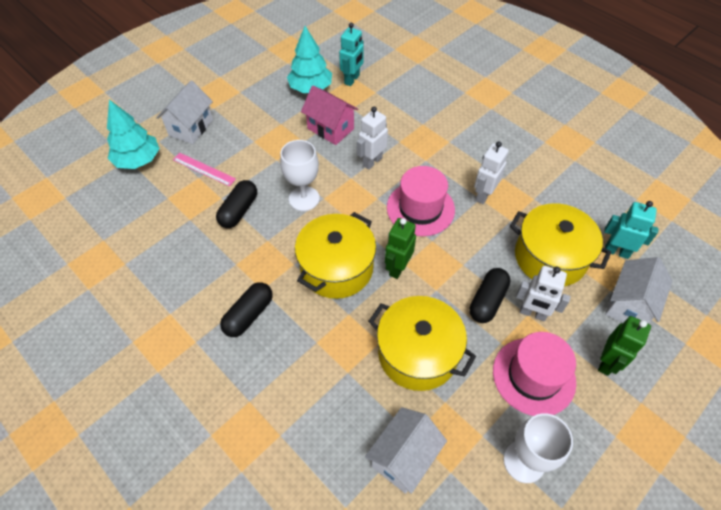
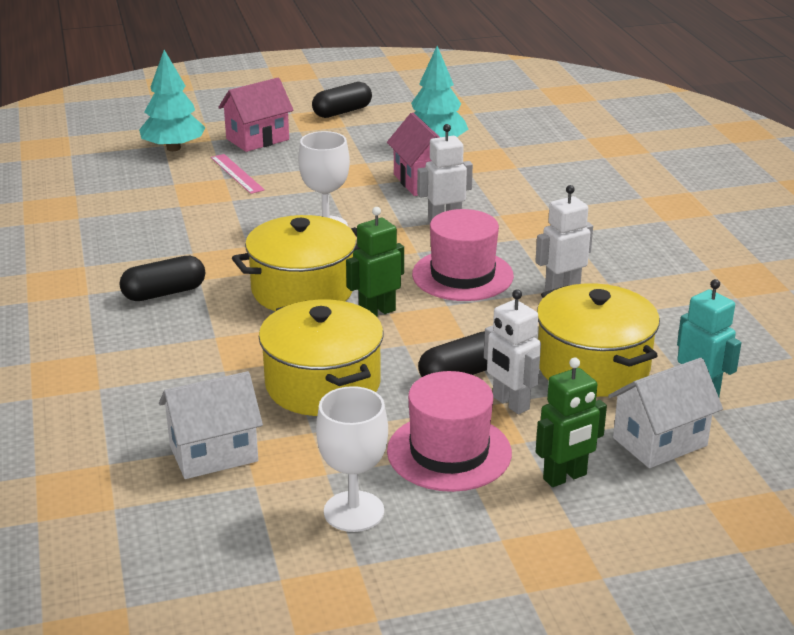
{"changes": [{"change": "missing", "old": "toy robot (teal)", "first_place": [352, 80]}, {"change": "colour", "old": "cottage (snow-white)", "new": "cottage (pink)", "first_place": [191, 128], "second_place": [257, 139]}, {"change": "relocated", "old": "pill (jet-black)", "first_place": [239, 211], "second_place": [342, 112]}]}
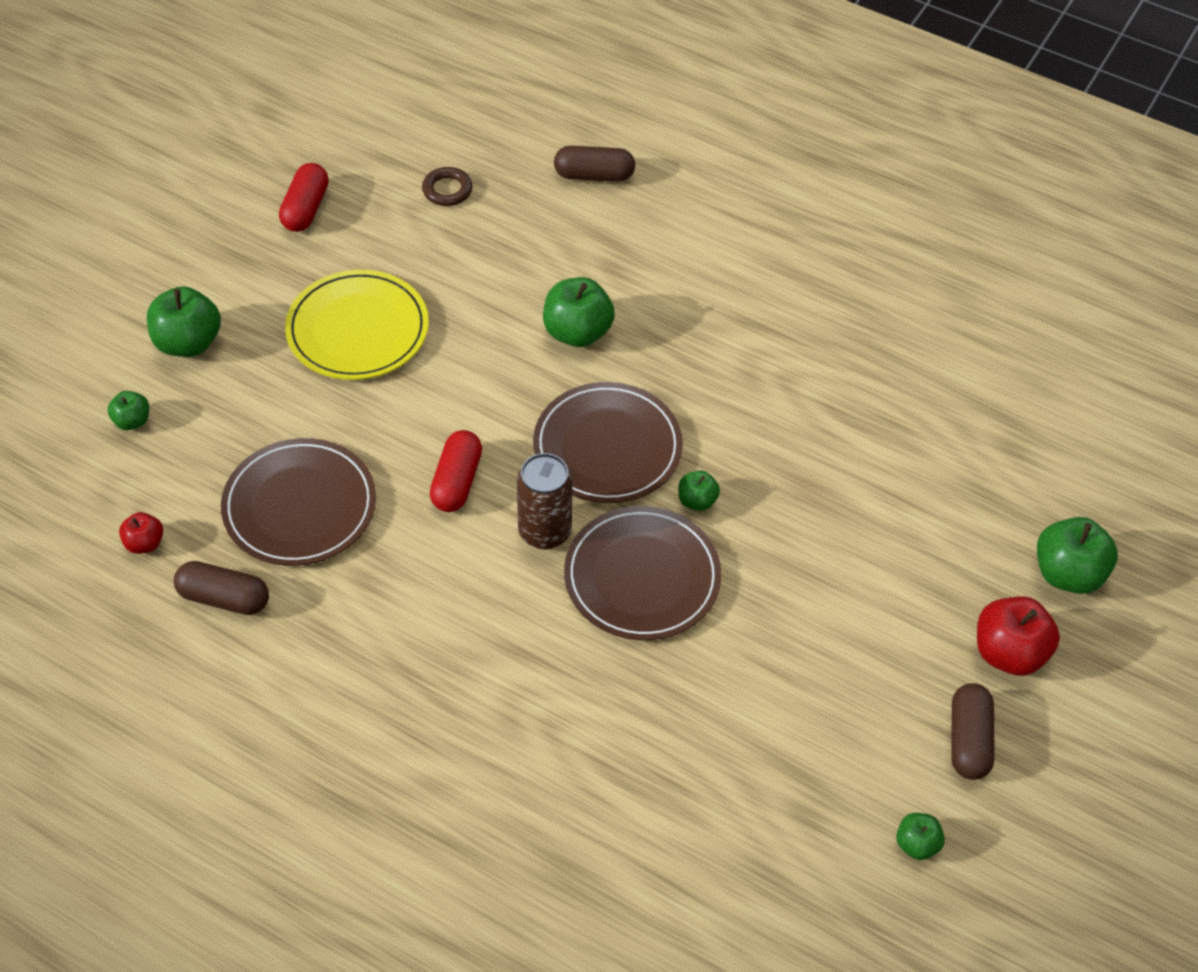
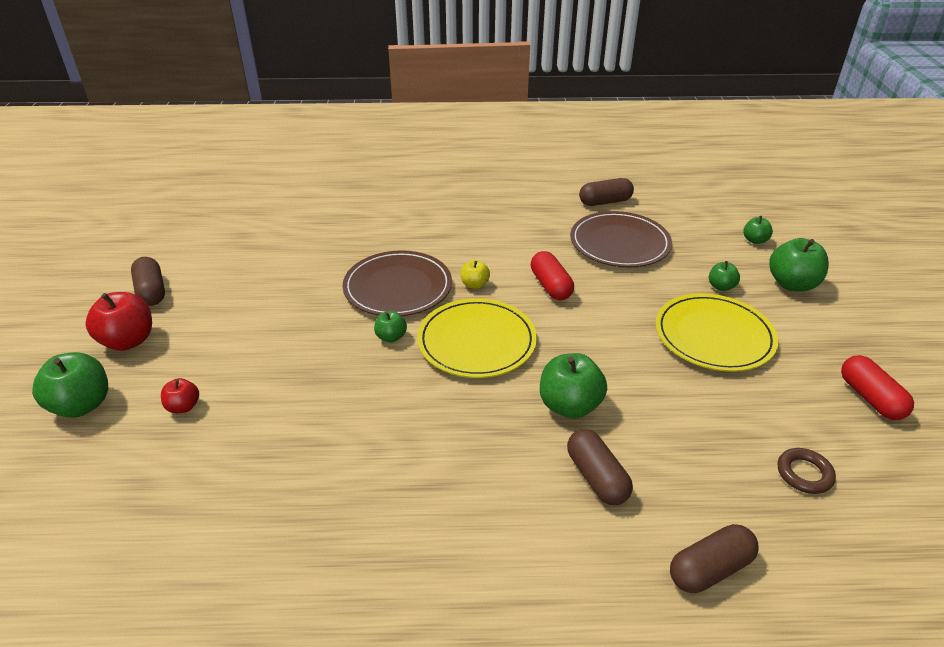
{"changes": [{"change": "colour", "old": "dinner plate (brown)", "new": "dinner plate (yellow)", "first_place": [607, 447], "second_place": [476, 341]}, {"change": "exchanged", "old": "soda can (brown)", "new": "toy apple (yellow)", "first_place": [544, 531], "second_place": [474, 284]}, {"change": "relocated", "old": "toy apple (scarlet)", "first_place": [145, 543], "second_place": [183, 407]}, {"change": "relocated", "old": "toy apple (green)", "first_place": [916, 844], "second_place": [721, 287]}, {"change": "appeared", "new": "pill (brown)", "second_place": [596, 477]}]}
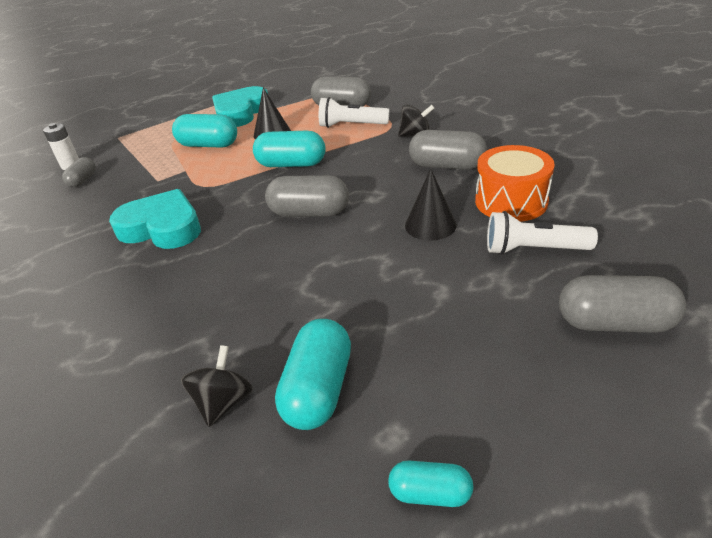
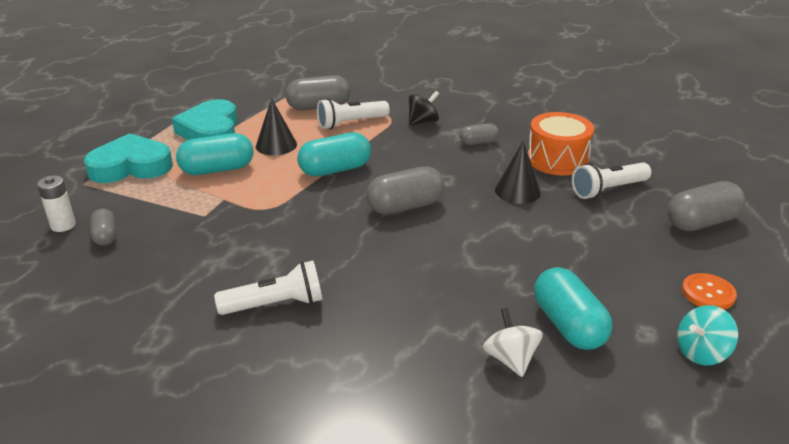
{"changes": [{"change": "size", "old": "pill (grey)", "first_place": [447, 166], "second_place": [478, 142], "factor": 0.57}, {"change": "relocated", "old": "heart (teal)", "first_place": [162, 227], "second_place": [131, 166]}, {"change": "colour", "old": "whirligig (jet-black)", "new": "whirligig (snow-white)", "first_place": [223, 402], "second_place": [510, 359]}, {"change": "exchanged", "old": "pill (teal)", "new": "whirligig (teal)", "first_place": [430, 493], "second_place": [701, 352]}, {"change": "appeared", "new": "flashlight (snow-white)", "second_place": [275, 304]}, {"change": "appeared", "new": "button (orange-coloured)", "second_place": [708, 293]}]}
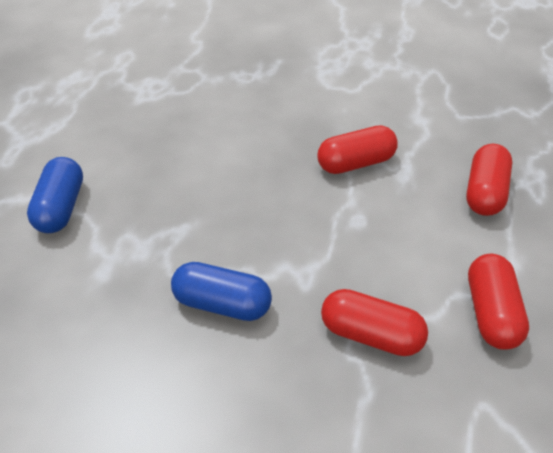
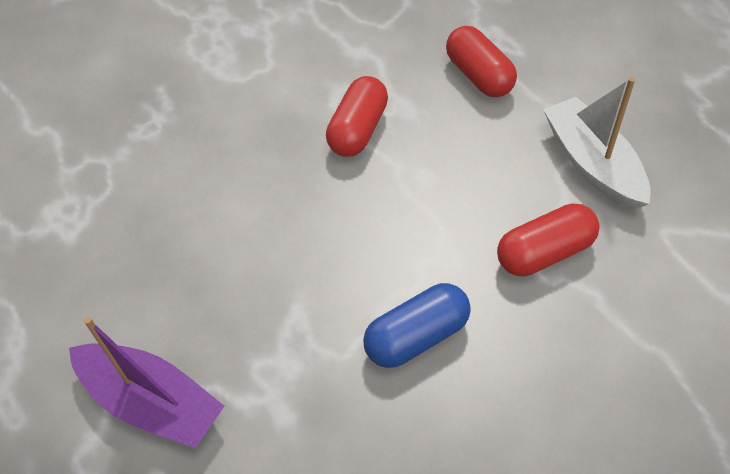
{"changes": [{"change": "exchanged", "old": "pill (cobalt)", "new": "sailboat (purple)", "first_place": [61, 207], "second_place": [152, 403]}, {"change": "exchanged", "old": "pill (scarlet)", "new": "sailboat (snow-white)", "first_place": [491, 312], "second_place": [592, 164]}]}
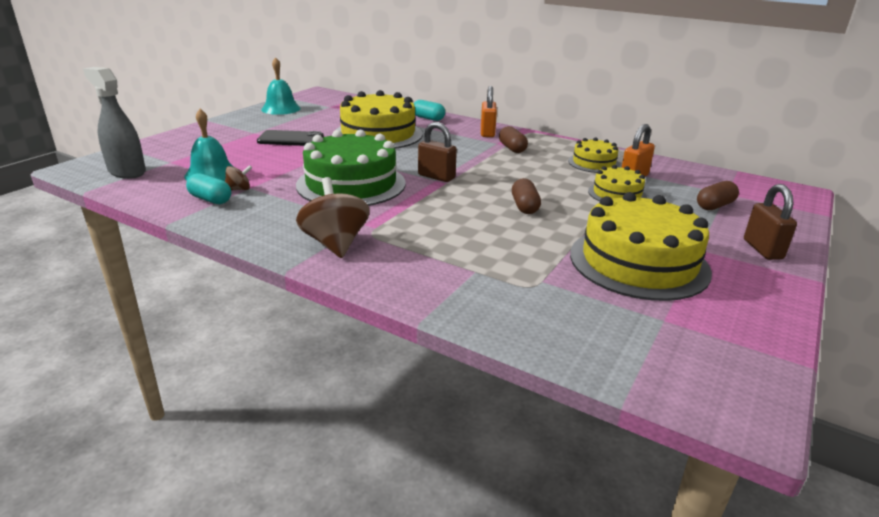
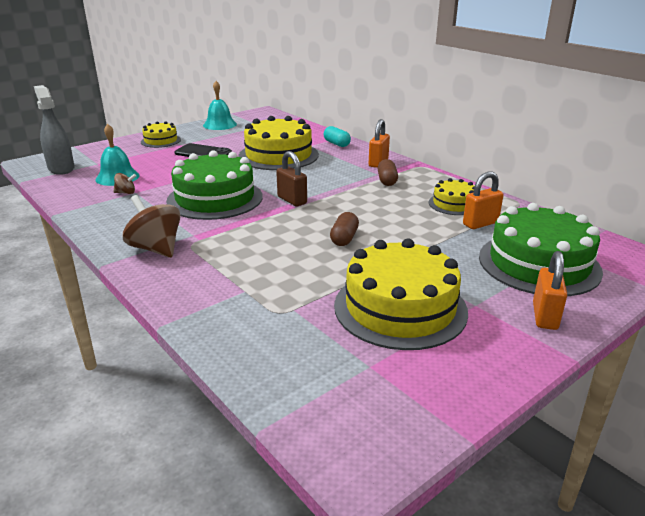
{"changes": [{"change": "relocated", "old": "cake (yellow)", "first_place": [617, 194], "second_place": [161, 141]}, {"change": "missing", "old": "pill (teal)", "first_place": [210, 199]}, {"change": "spun", "old": "whirligig (brown)", "first_place": [335, 243], "second_place": [156, 248], "degrees": -45}, {"change": "exchanged", "old": "pill (brown)", "new": "cake (green)", "first_place": [715, 206], "second_place": [539, 264]}, {"change": "colour", "old": "padlock (brown)", "new": "padlock (orange-coloured)", "first_place": [762, 249], "second_place": [545, 316]}]}
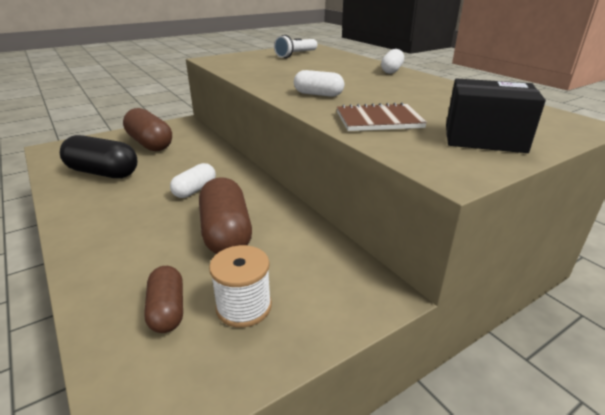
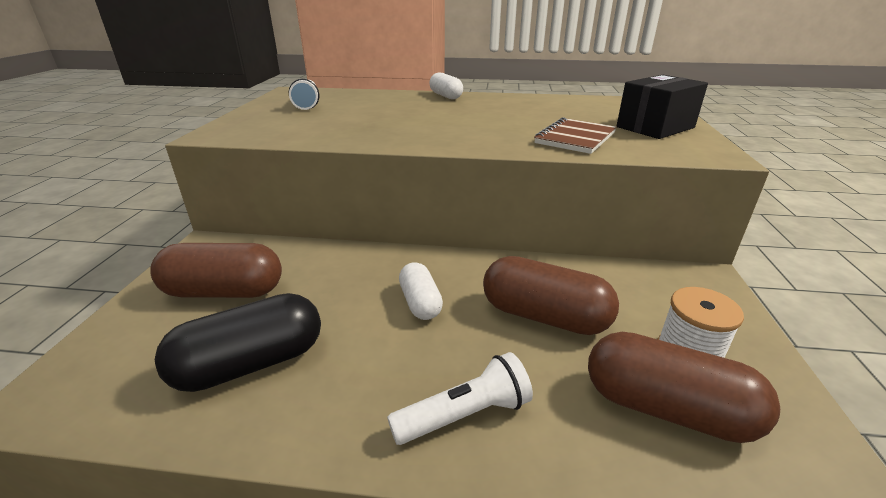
{"changes": [{"change": "missing", "old": "pill (snow-white)", "first_place": [318, 94]}, {"change": "size", "old": "pill (brown)", "first_place": [167, 310], "second_place": [666, 409], "factor": 1.69}, {"change": "appeared", "new": "flashlight (snow-white)", "second_place": [465, 415]}]}
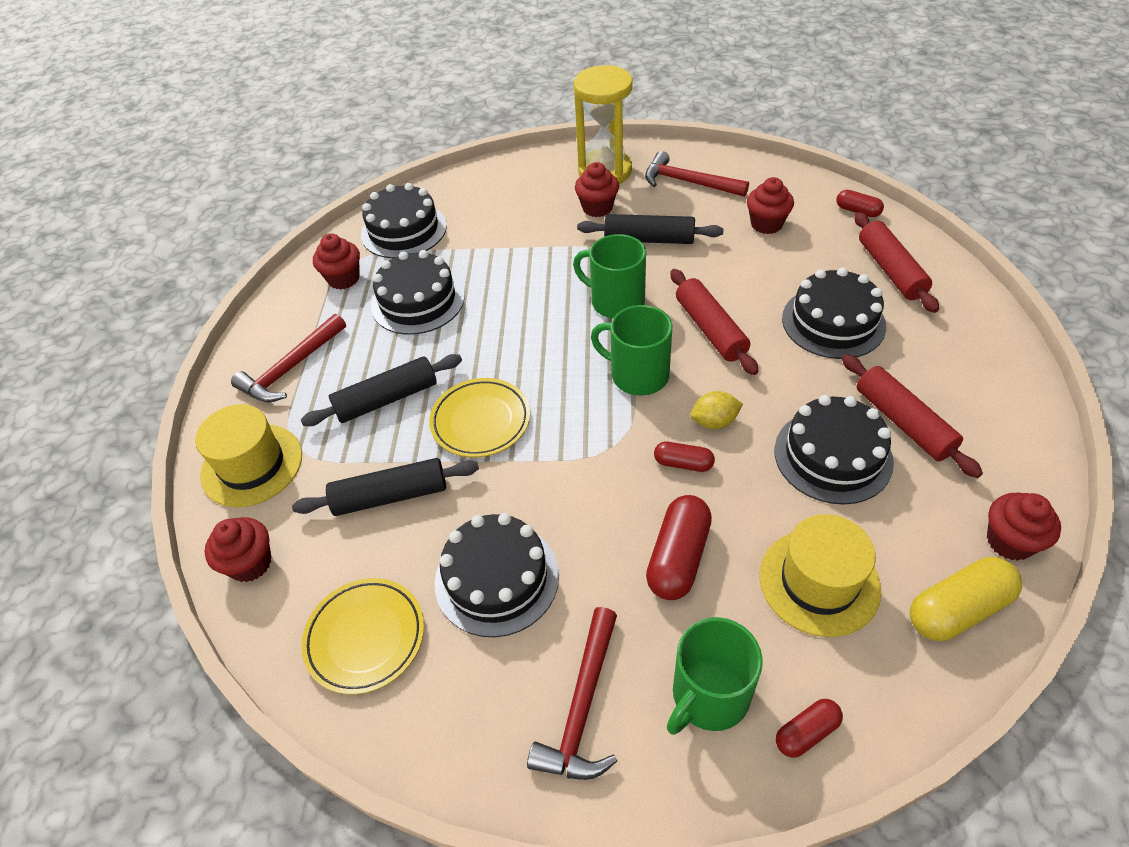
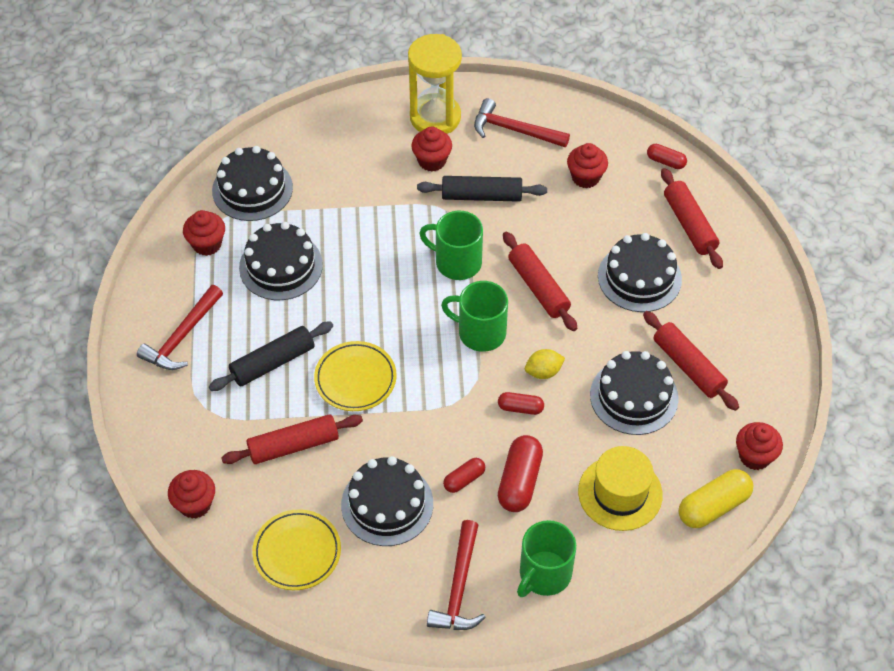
{"changes": [{"change": "missing", "old": "top hat (yellow)", "first_place": [252, 465]}, {"change": "colour", "old": "rolling pin (jet-black)", "new": "rolling pin (scarlet)", "first_place": [390, 495], "second_place": [293, 445]}, {"change": "relocated", "old": "pill (scarlet)", "first_place": [806, 732], "second_place": [464, 479]}]}
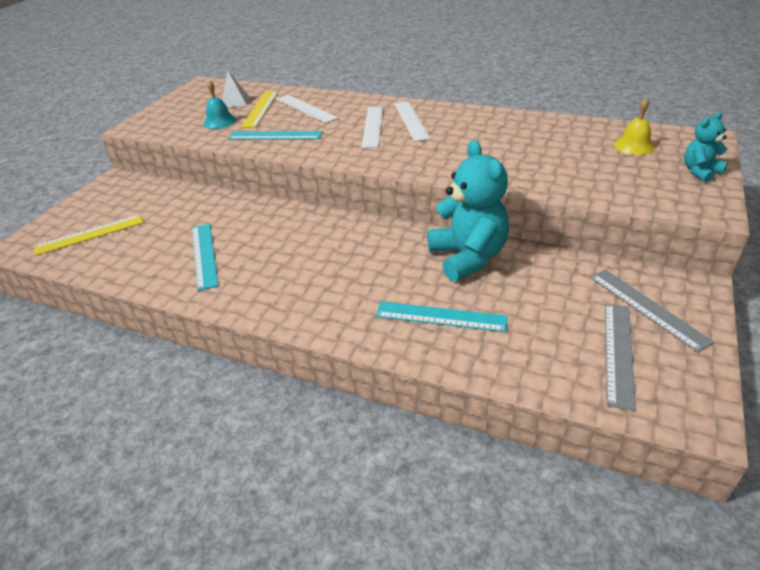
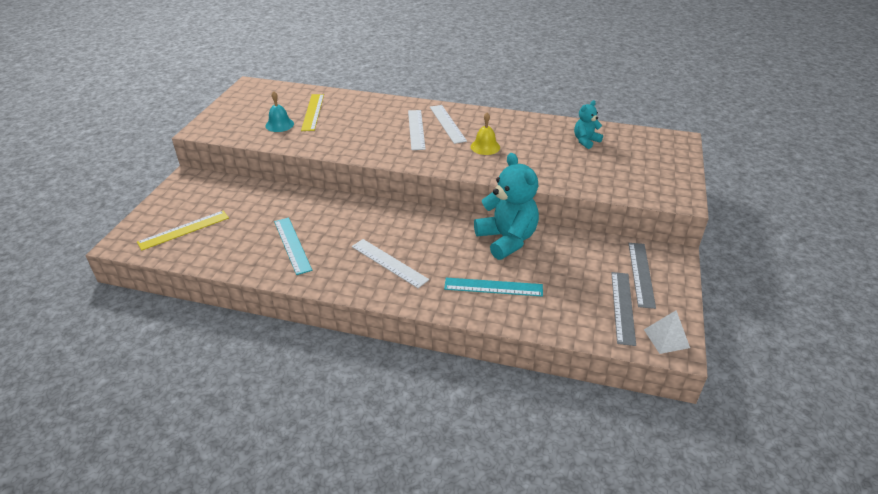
{"changes": [{"change": "relocated", "old": "solid pyramid (snow-white)", "first_place": [234, 101], "second_place": [666, 338]}, {"change": "relocated", "old": "ruler (snow-white)", "first_place": [306, 108], "second_place": [389, 263]}, {"change": "relocated", "old": "hand bell (yellow)", "first_place": [634, 146], "second_place": [485, 147]}, {"change": "relocated", "old": "teddy (teal)", "first_place": [700, 172], "second_place": [585, 141]}, {"change": "missing", "old": "ruler (teal)", "first_place": [275, 136]}, {"change": "spun", "old": "ruler (grey)", "first_place": [647, 308], "second_place": [641, 274], "degrees": 45}]}
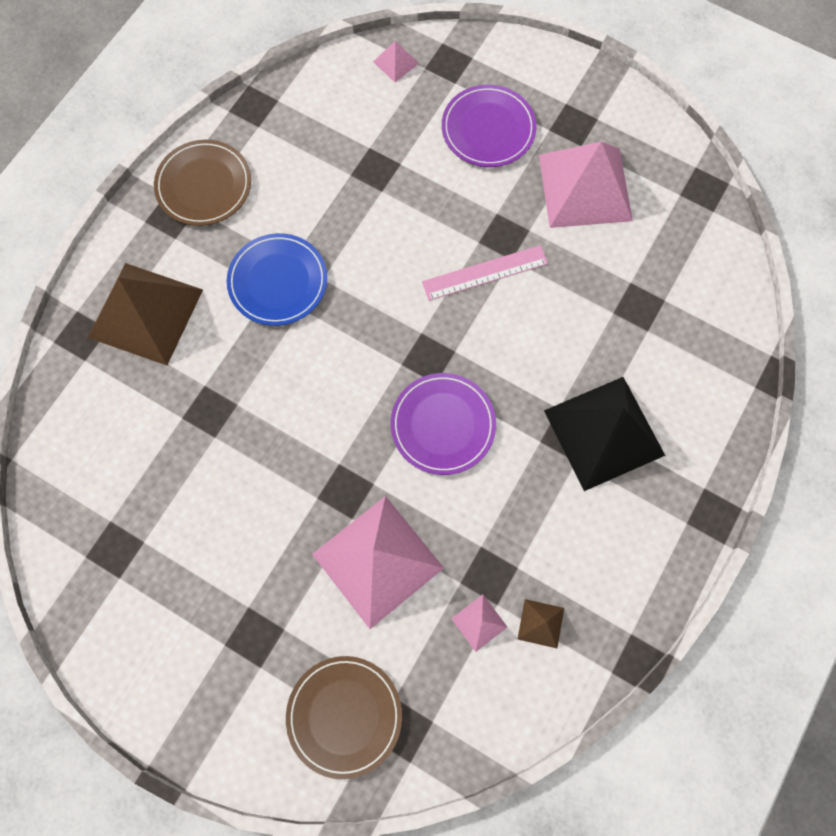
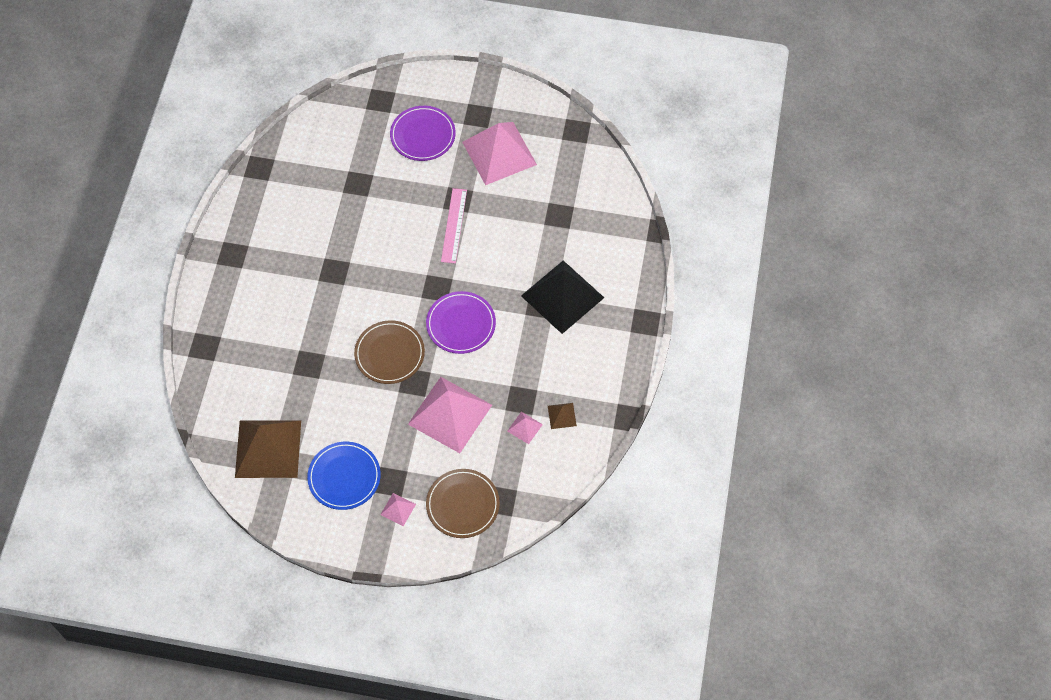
{"changes": [{"change": "relocated", "old": "solid pyramid (pink)", "first_place": [396, 62], "second_place": [398, 509]}, {"change": "relocated", "old": "dinner plate (brown)", "first_place": [204, 185], "second_place": [389, 354]}, {"change": "relocated", "old": "dinner plate (cobalt)", "first_place": [278, 281], "second_place": [344, 477]}, {"change": "spun", "old": "ruler (pink)", "first_place": [485, 272], "second_place": [453, 225], "degrees": -45}, {"change": "relocated", "old": "solid pyramid (brown)", "first_place": [145, 313], "second_place": [268, 449]}]}
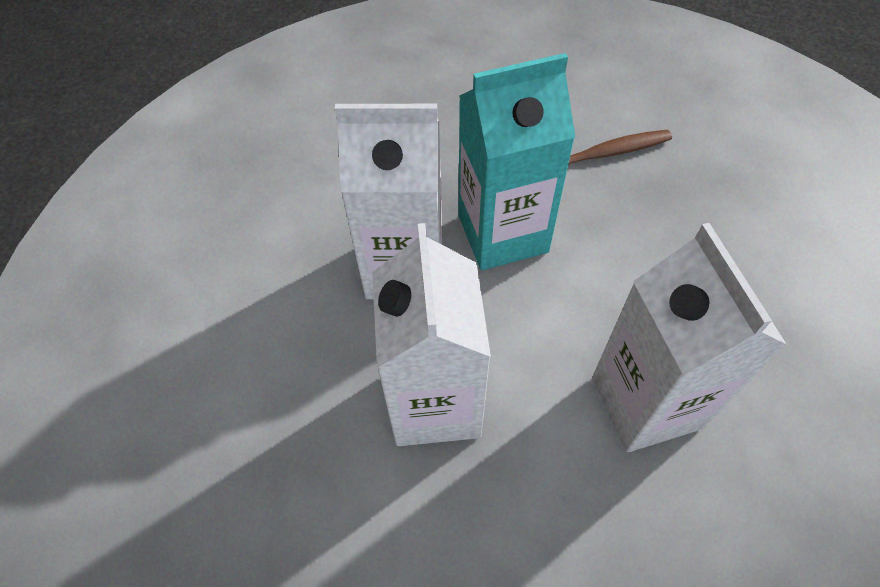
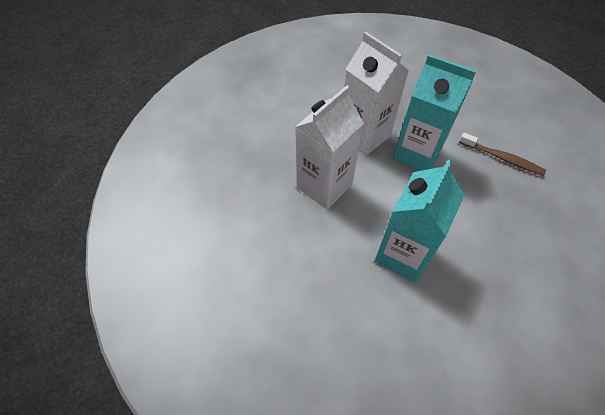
{"changes": [{"change": "colour", "old": "carton (snow-white)", "new": "carton (teal)", "first_place": [646, 402], "second_place": [403, 254]}]}
